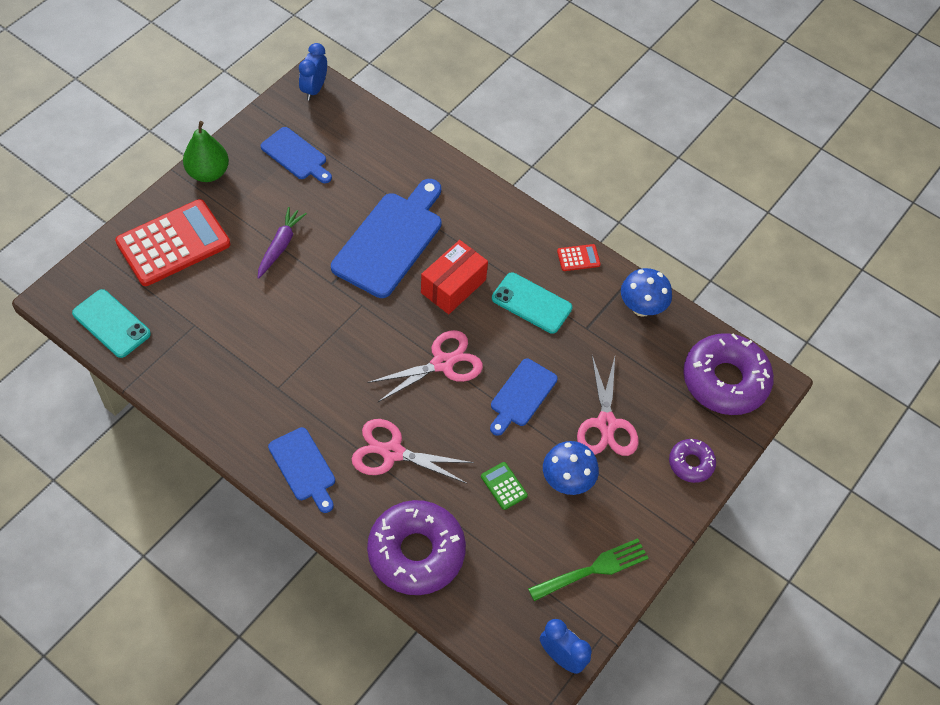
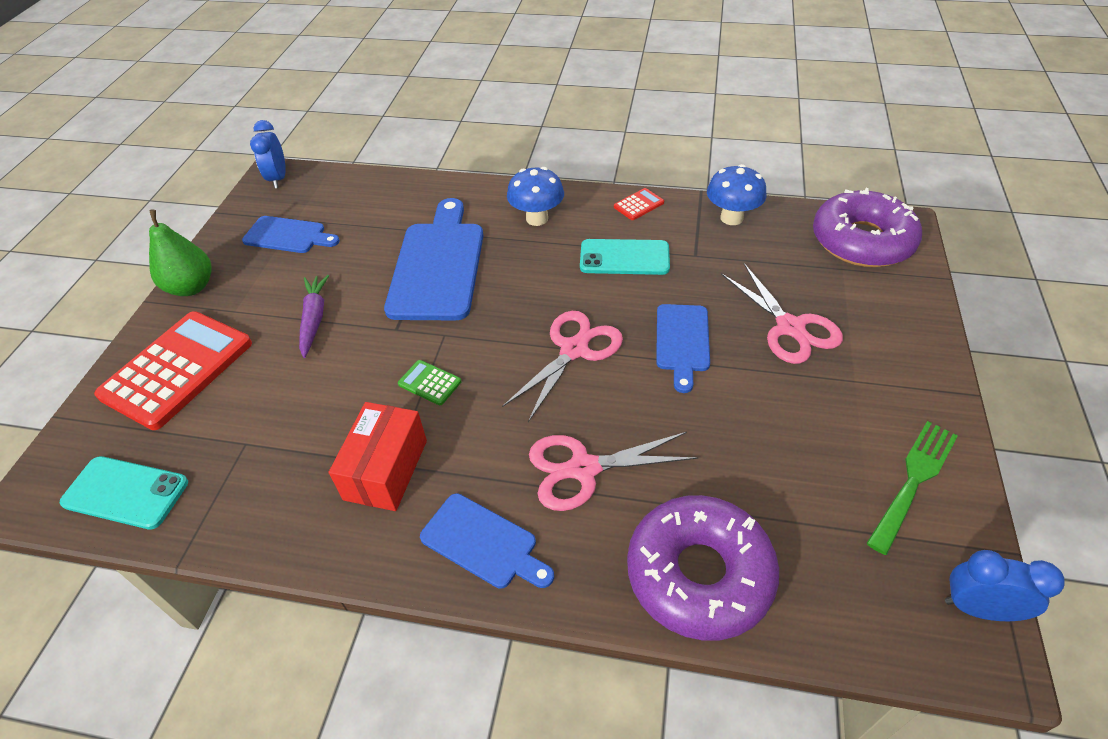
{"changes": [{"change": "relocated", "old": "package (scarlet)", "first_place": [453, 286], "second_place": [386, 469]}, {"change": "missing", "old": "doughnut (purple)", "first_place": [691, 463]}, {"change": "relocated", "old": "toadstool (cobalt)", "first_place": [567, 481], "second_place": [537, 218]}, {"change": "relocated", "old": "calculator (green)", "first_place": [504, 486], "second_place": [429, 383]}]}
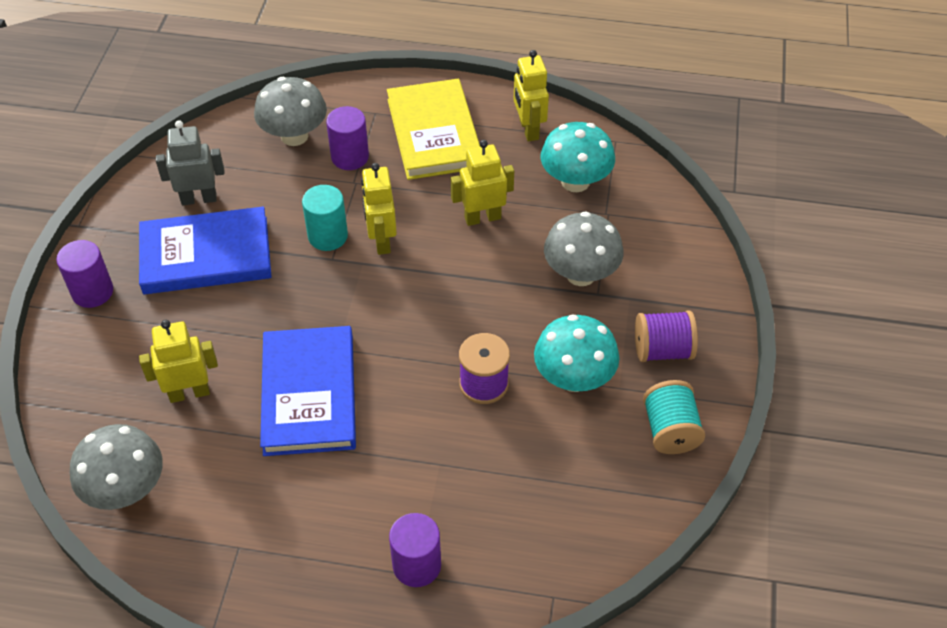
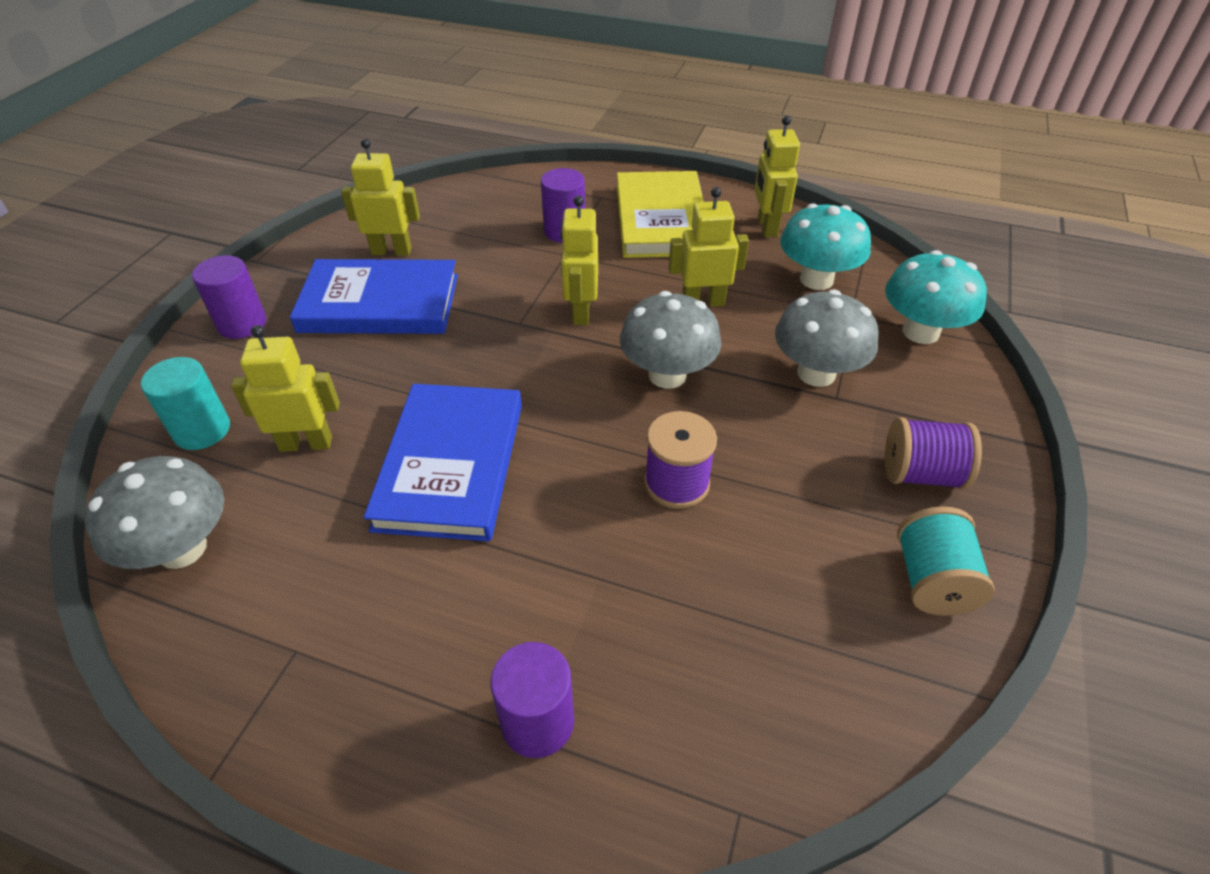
{"changes": [{"change": "relocated", "old": "toadstool (grey)", "first_place": [294, 136], "second_place": [667, 375]}, {"change": "colour", "old": "toy robot (grey)", "new": "toy robot (yellow)", "first_place": [199, 199], "second_place": [391, 251]}, {"change": "relocated", "old": "cylinder shape (teal)", "first_place": [328, 236], "second_place": [202, 430]}, {"change": "relocated", "old": "toadstool (teal)", "first_place": [573, 378], "second_place": [920, 332]}]}
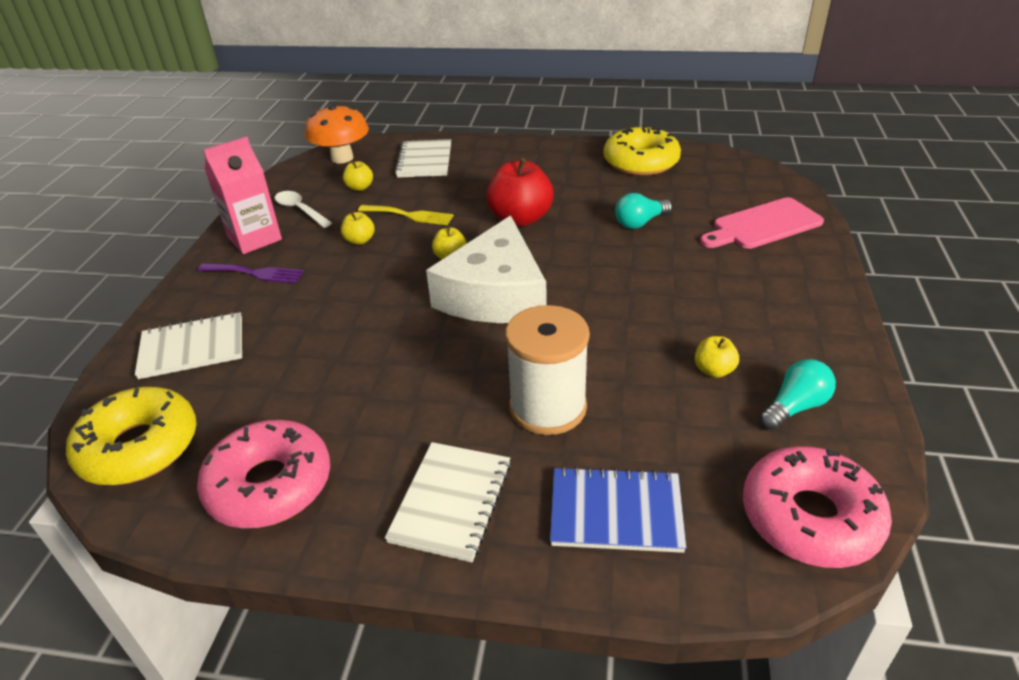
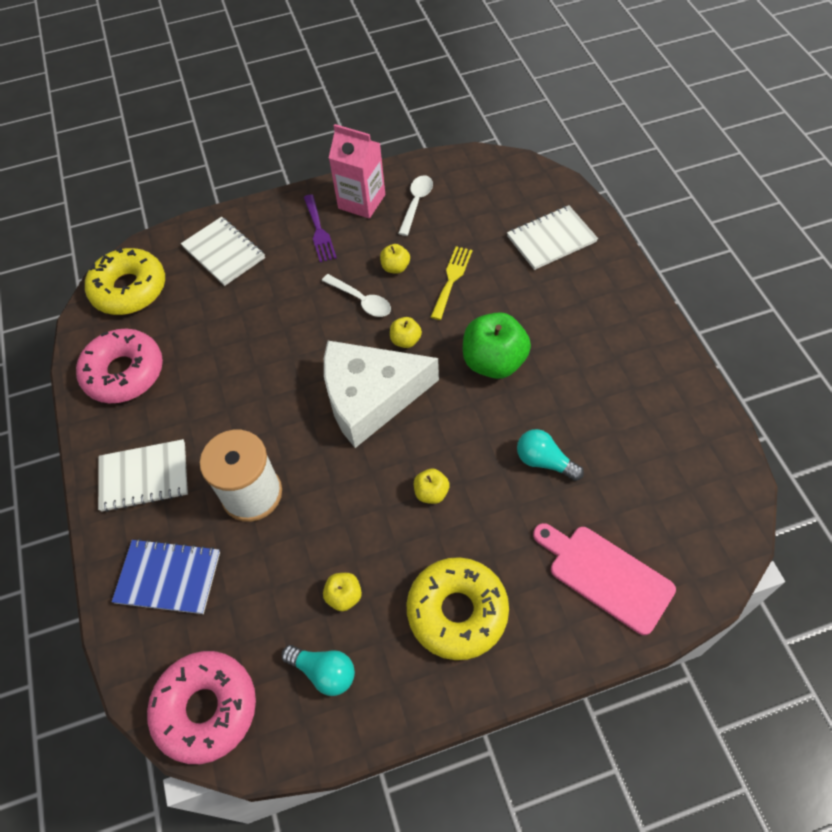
{"changes": [{"change": "missing", "old": "toadstool (orange-coloured)", "first_place": [342, 158]}, {"change": "relocated", "old": "doughnut (yellow)", "first_place": [641, 162], "second_place": [457, 611]}, {"change": "colour", "old": "toy apple (scarlet)", "new": "toy apple (green)", "first_place": [520, 219], "second_place": [494, 362]}, {"change": "relocated", "old": "toy apple (yellow)", "first_place": [360, 187], "second_place": [431, 493]}, {"change": "spun", "old": "dinner fork (yellow)", "first_place": [409, 215], "second_place": [451, 279], "degrees": -150}, {"change": "spun", "old": "exercise book (cobalt)", "first_place": [616, 512], "second_place": [168, 577], "degrees": -60}, {"change": "appeared", "new": "tablespoon (snow-white)", "second_place": [361, 300]}]}
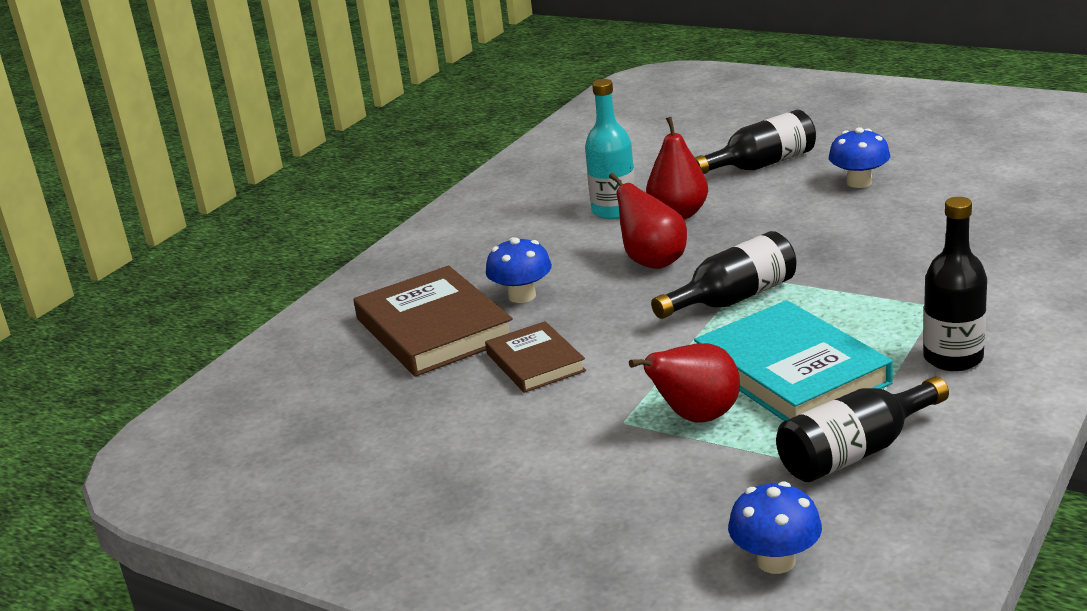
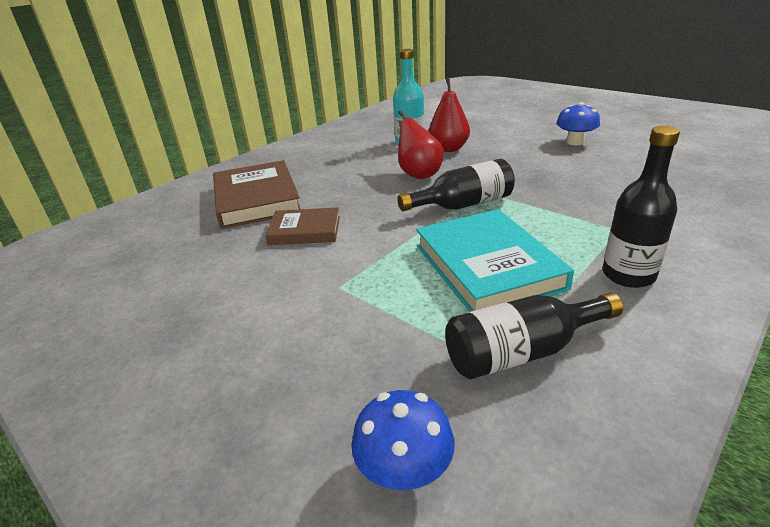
{"changes": [{"change": "missing", "old": "bottle (jet-black)", "first_place": [761, 165]}, {"change": "missing", "old": "toadstool (cobalt)", "first_place": [522, 296]}, {"change": "spun", "old": "hardback (brown)", "first_place": [535, 362], "second_place": [305, 230], "degrees": -75}, {"change": "missing", "old": "pear (scarlet)", "first_place": [696, 417]}]}
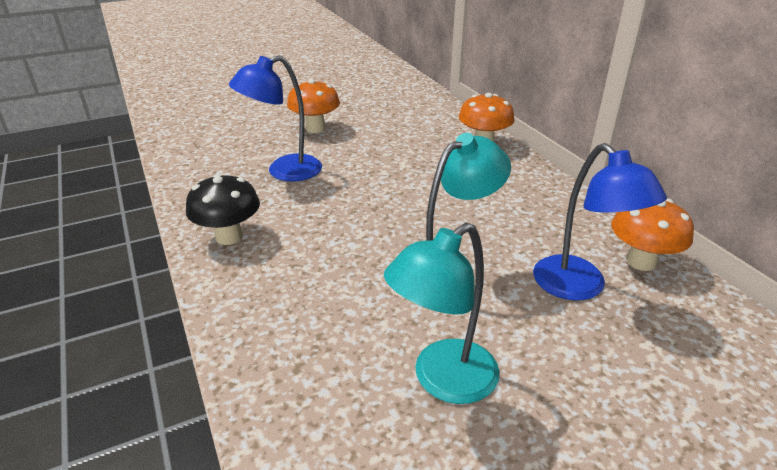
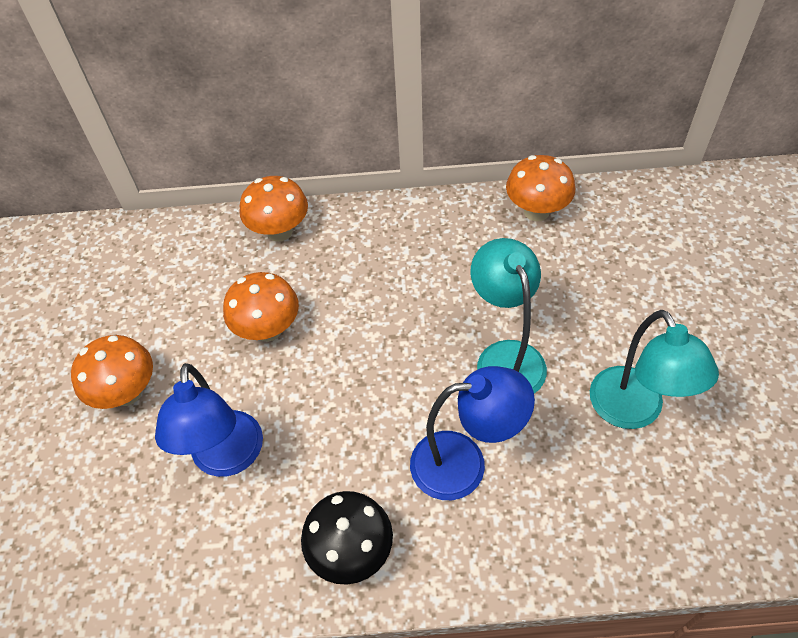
{"changes": [{"change": "relocated", "old": "lamp (cobalt)", "first_place": [579, 287], "second_place": [464, 463]}, {"change": "appeared", "new": "toadstool (orange-coloured)", "second_place": [268, 329]}]}
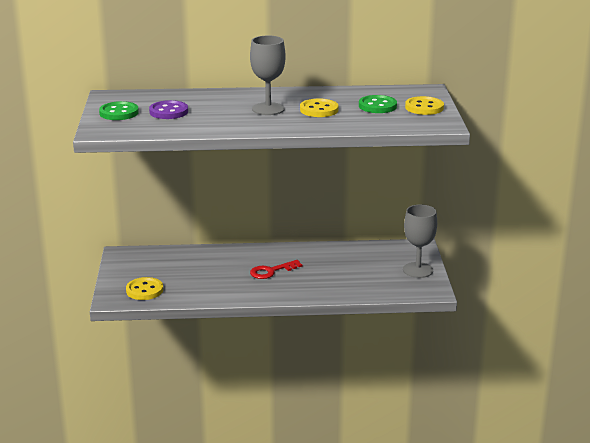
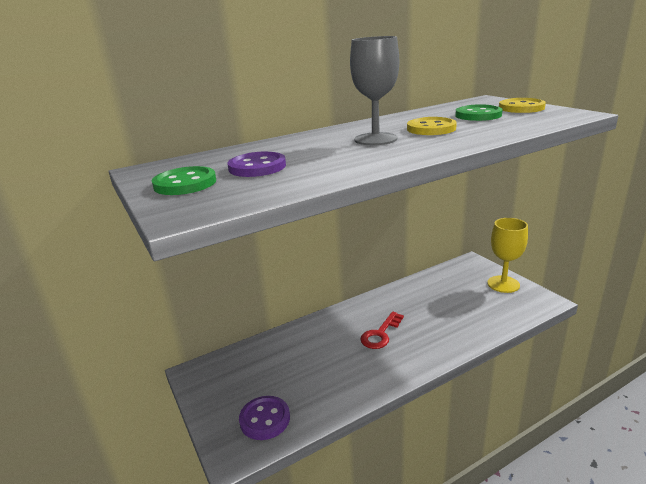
{"changes": [{"change": "colour", "old": "chalice (grey)", "new": "chalice (yellow)", "first_place": [418, 270], "second_place": [503, 284]}, {"change": "colour", "old": "button (yellow)", "new": "button (purple)", "first_place": [144, 290], "second_place": [265, 419]}]}
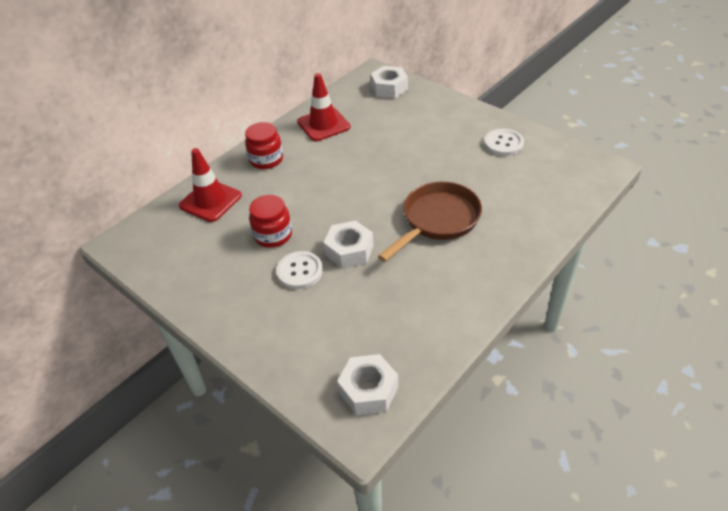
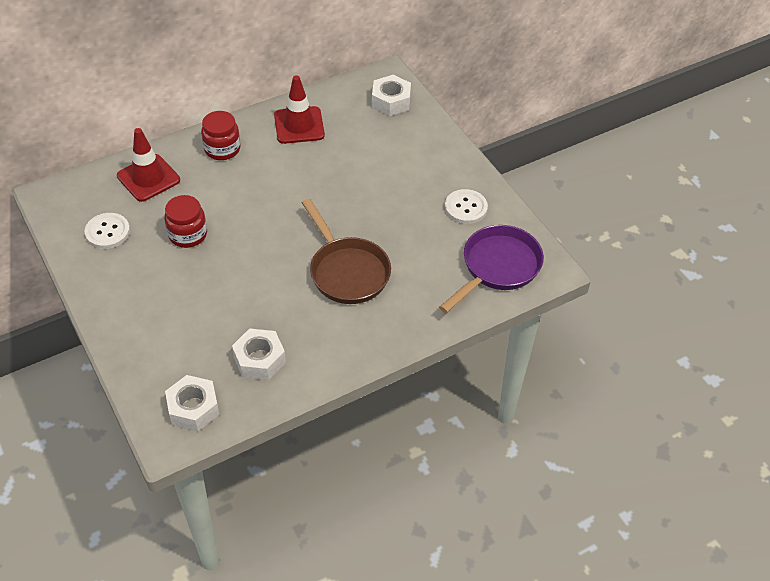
{"changes": [{"change": "spun", "old": "skillet (brown)", "first_place": [437, 220], "second_place": [347, 271], "degrees": 90}, {"change": "relocated", "old": "hexagon nut (snow-white)", "first_place": [349, 250], "second_place": [259, 360]}, {"change": "relocated", "old": "button (snow-white)", "first_place": [300, 271], "second_place": [107, 232]}, {"change": "appeared", "new": "skillet (purple)", "second_place": [497, 267]}]}
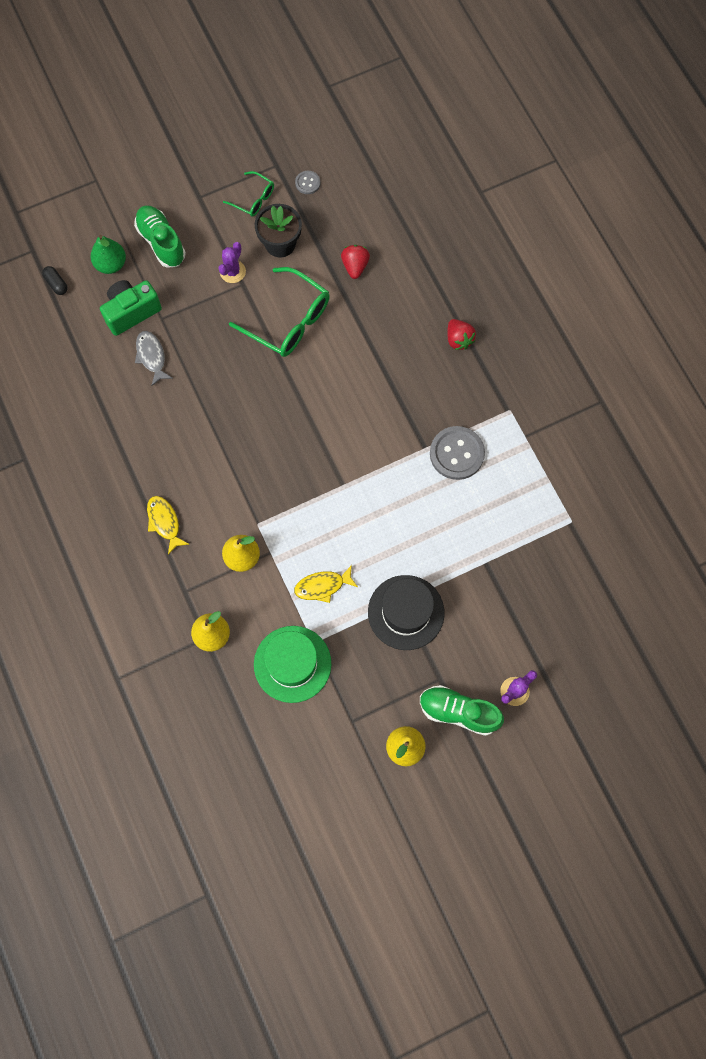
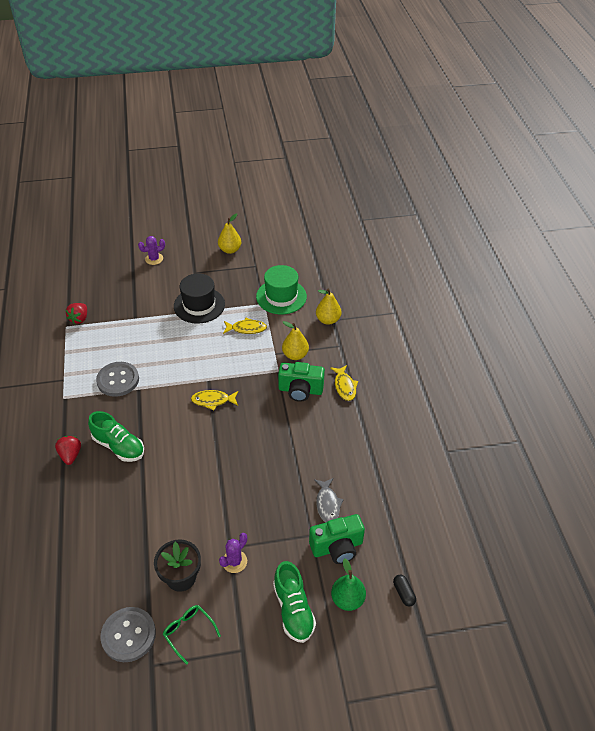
{"changes": [{"change": "size", "old": "button (grey)", "first_place": [307, 183], "second_place": [128, 635], "factor": 2.01}, {"change": "relocated", "old": "berry (scarlet)", "first_place": [355, 266], "second_place": [79, 319]}, {"change": "missing", "old": "glasses (green)", "first_place": [289, 321]}, {"change": "relocated", "old": "lace-up shoe (green)", "first_place": [458, 712], "second_place": [119, 446]}, {"change": "appeared", "new": "photo camera (green)", "second_place": [300, 390]}, {"change": "appeared", "new": "fish figure (yellow)", "second_place": [213, 400]}]}
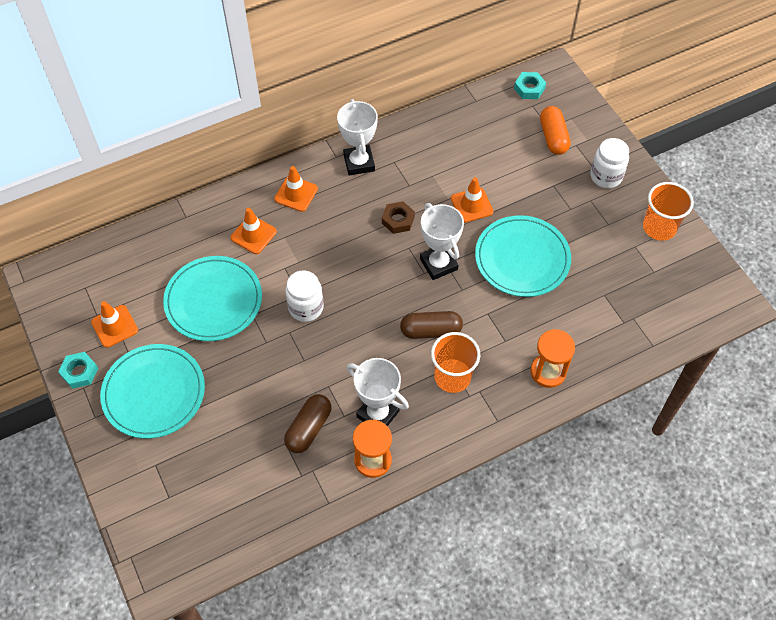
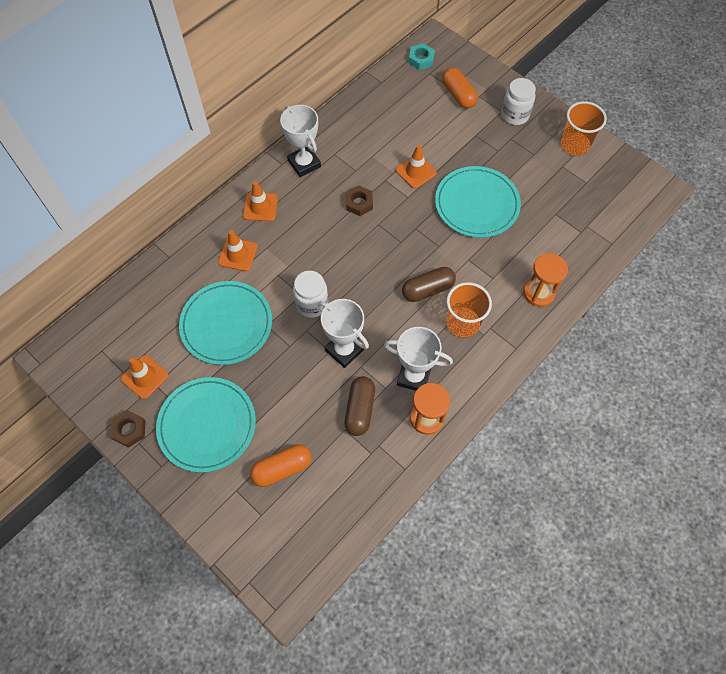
{"changes": [{"change": "relocated", "old": "trophy (snow-white)", "first_place": [438, 264], "second_place": [344, 350]}, {"change": "colour", "old": "hexagon nut (teal)", "new": "hexagon nut (brown)", "first_place": [79, 372], "second_place": [129, 430]}, {"change": "appeared", "new": "pill (orange-coloured)", "second_place": [282, 468]}]}
